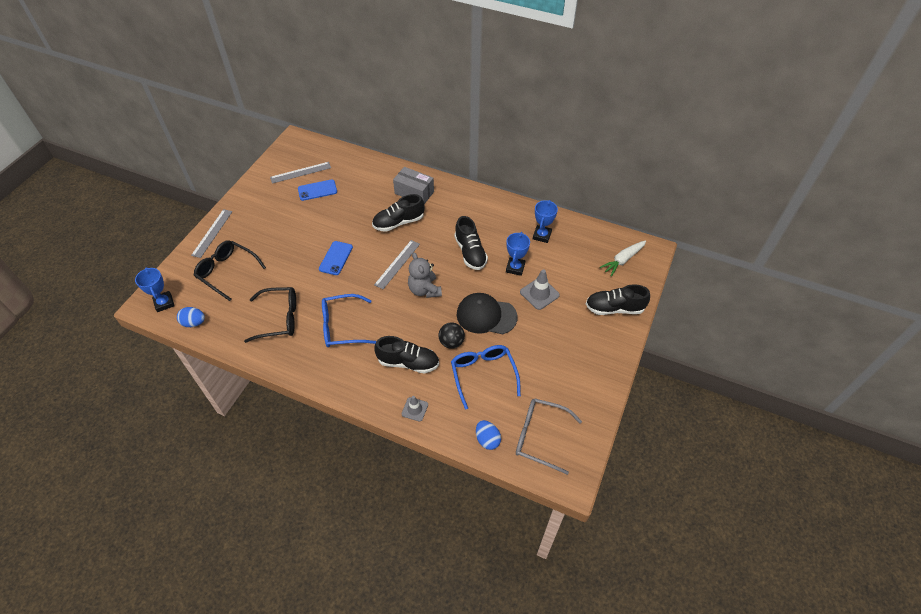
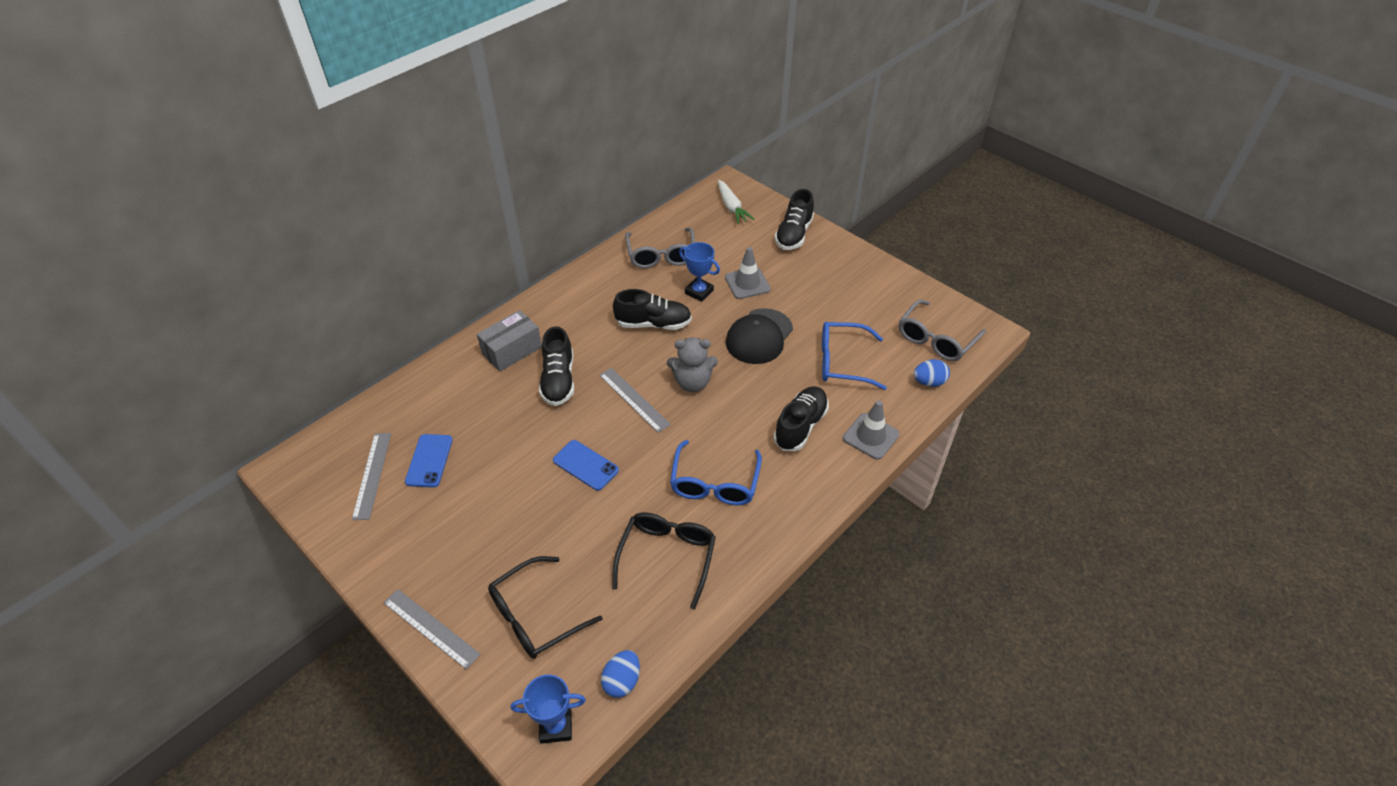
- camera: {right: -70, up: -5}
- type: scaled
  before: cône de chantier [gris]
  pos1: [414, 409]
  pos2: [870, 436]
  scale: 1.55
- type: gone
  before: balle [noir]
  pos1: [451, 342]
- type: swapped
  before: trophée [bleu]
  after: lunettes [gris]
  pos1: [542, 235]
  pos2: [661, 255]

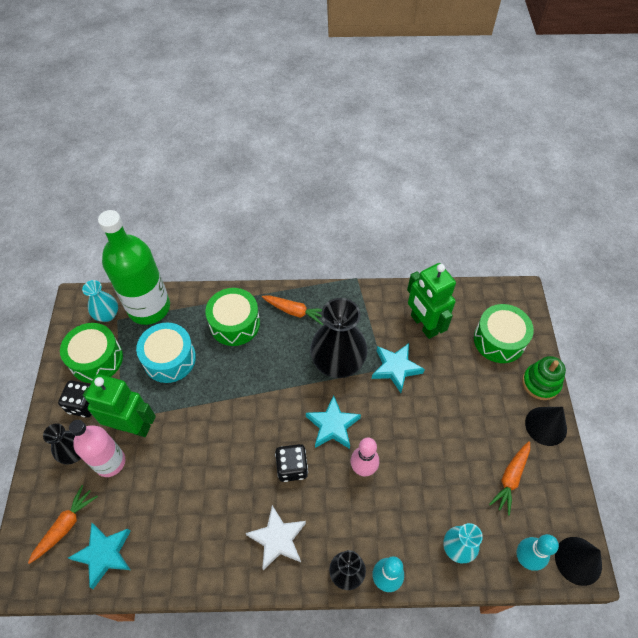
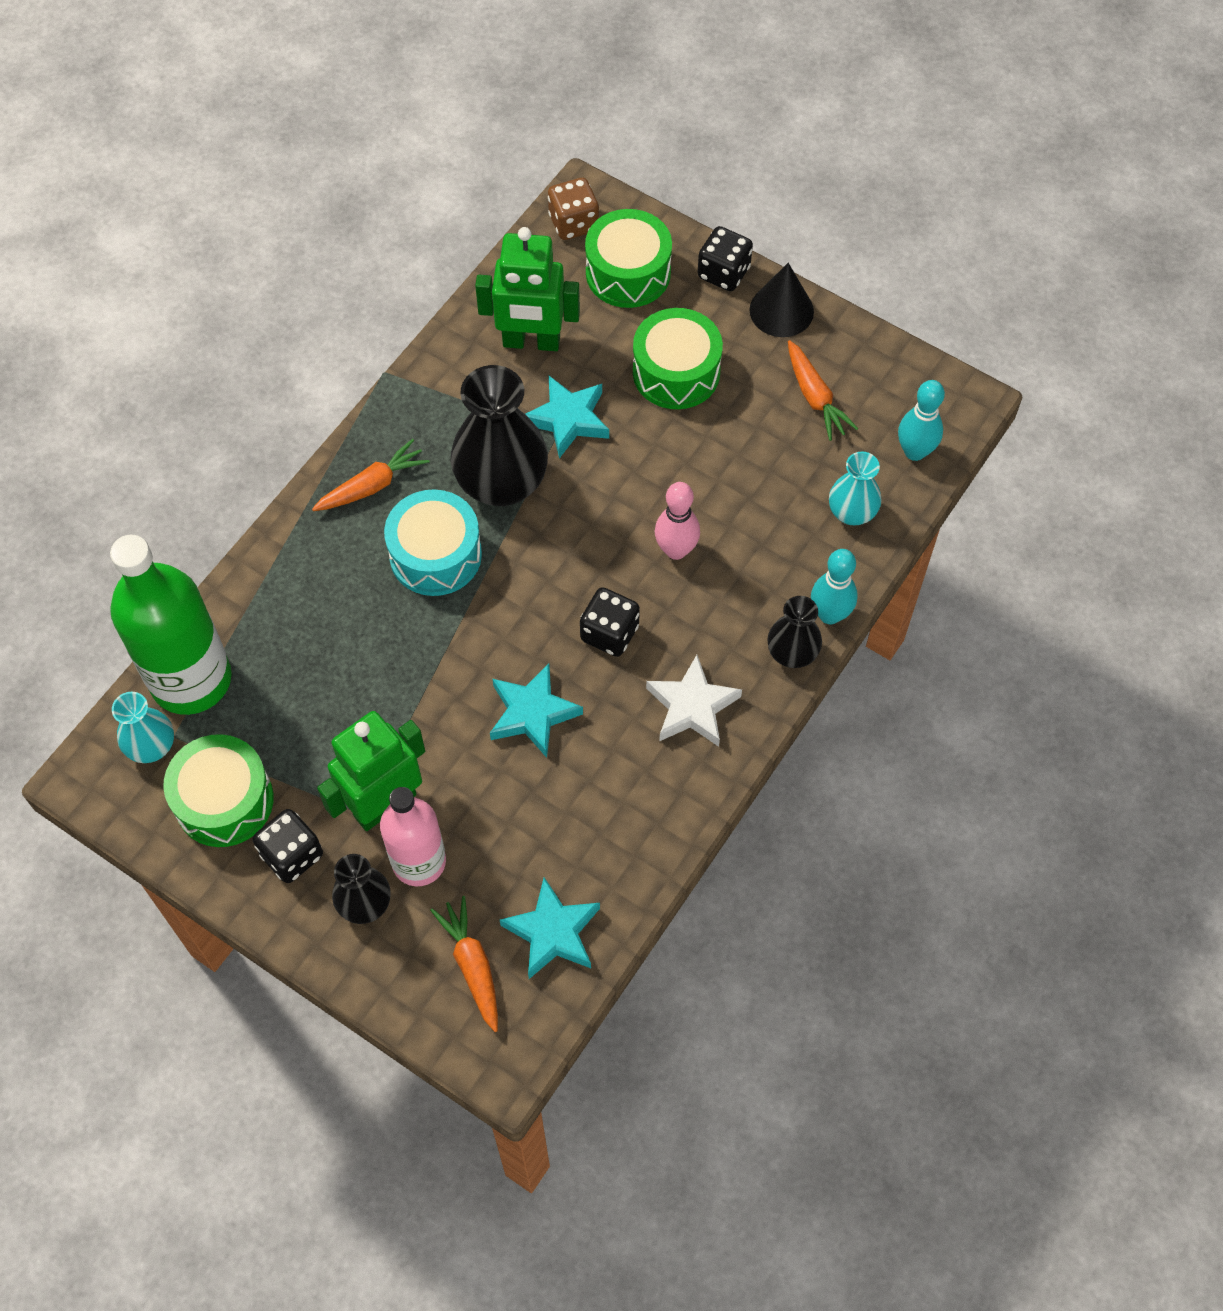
- camera: {right: -55, up: 5}
- type: shifted
  before: tambour [turquoise]
  pos1: [169, 359]
  pos2: [435, 555]
- type: shifted
  before: tambour [vert]
  pos1: [234, 323]
  pos2: [676, 372]
- type: shifted
  before: étoile [turquoise]
  pos1: [333, 425]
  pos2: [532, 713]
- type: swapped
  before: jouet à empiler [vert]
  after: dé [noir]
  pos1: [540, 383]
  pos2: [723, 273]
- type: gone
  before: cône [noir]
  pos1: [578, 560]
- type: new
  after: dé [marron]
  pos2: [573, 223]

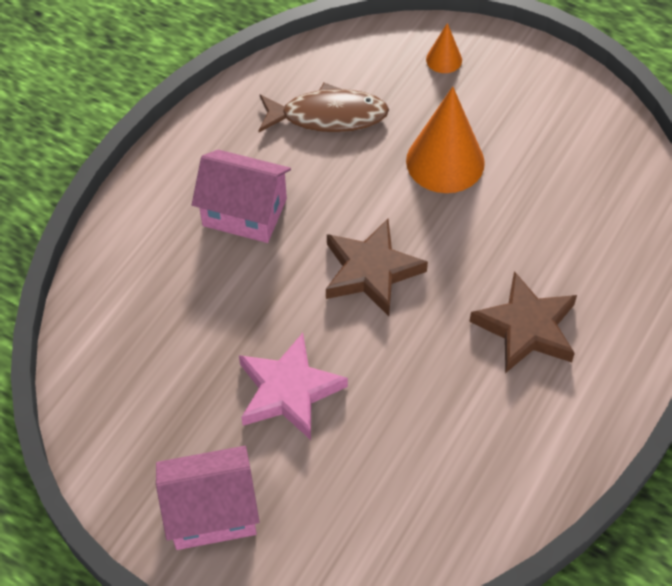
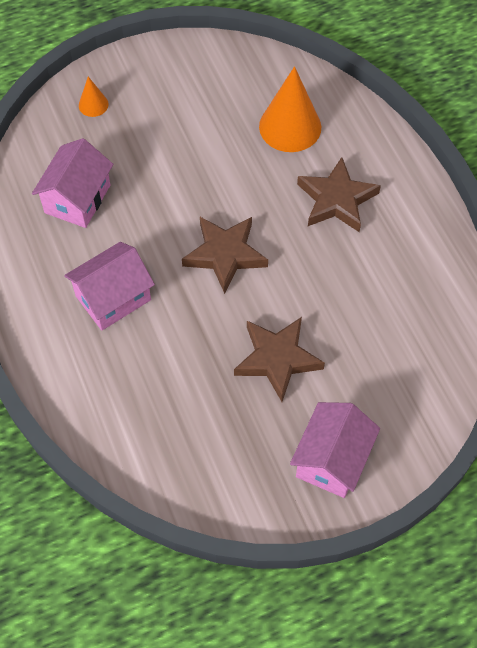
- camera: {right: -55, up: 5}
- type: repainted
  before: étoile [rose]
  after: étoile [marron]
  pos1: [289, 391]
  pos2: [277, 359]
- type: swapped
  before: poisson [marron]
  after: maison [rose]
  pos1: [328, 116]
  pos2: [77, 199]
- type: shifted
  before: cône [orange]
  pos1: [445, 161]
  pos2: [290, 126]

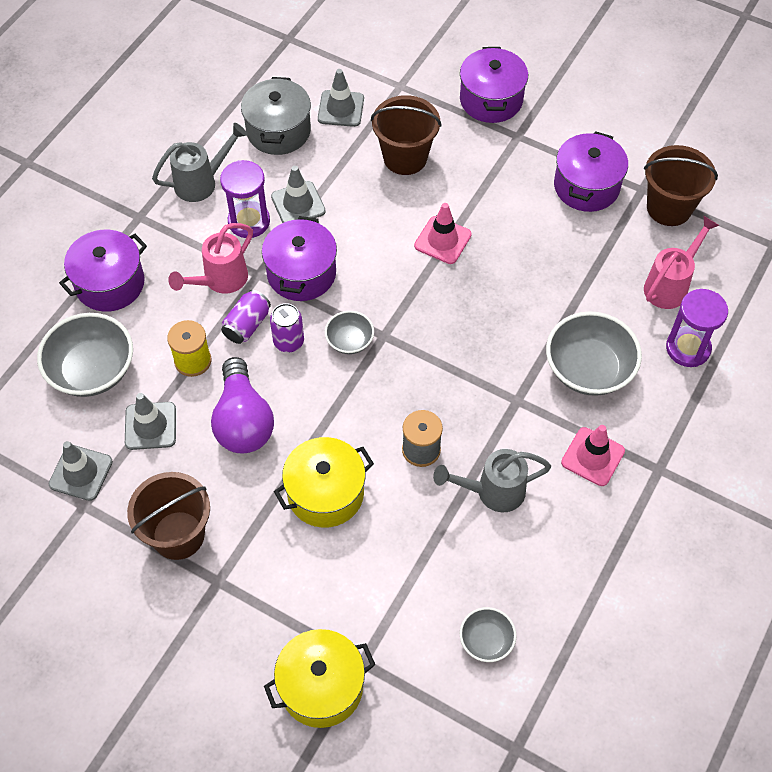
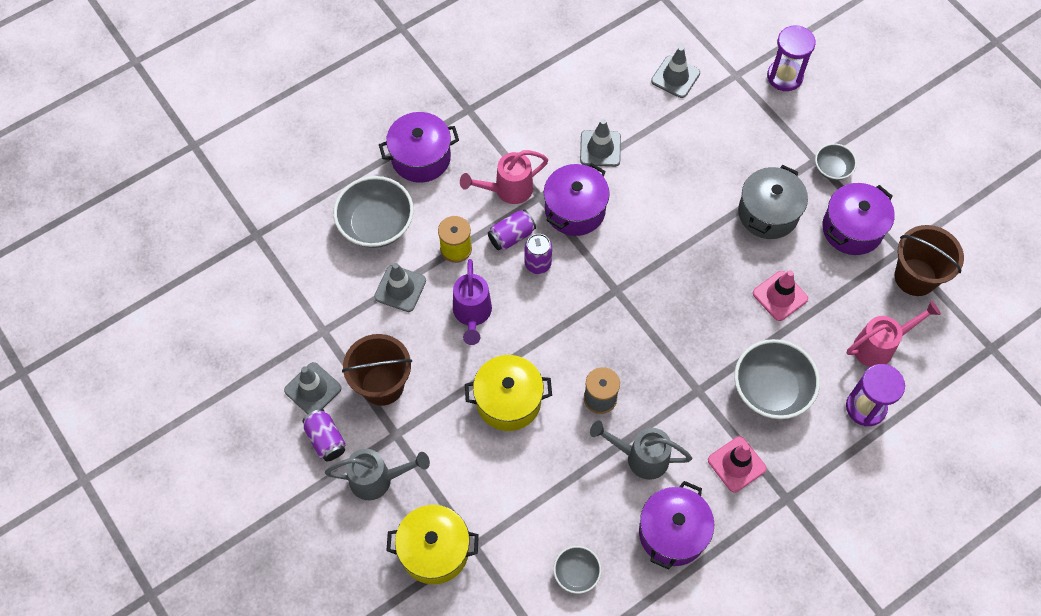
- camera: {right: 25, up: 5}
- type: shifted
  before: cône de chantier [gris]
  pos1: [81, 473]
  pos2: [313, 389]
- type: shifted
  before: arrosoir [gris]
  pos1: [202, 182]
  pos2: [378, 479]
- type: swapped
  before: ampoule [violet]
  after: arrosoir [violet]
  pos1: [243, 421]
  pos2: [472, 315]
- type: shifted
  before: sablier [violet]
  pos1: [249, 221]
  pos2: [784, 76]
- type: shifted
  before: marmite [gris]
  pos1: [278, 131]
  pos2: [768, 213]
- type: shifted
  before: bol [gris]
  pos1: [349, 341]
  pos2: [832, 169]
- type: gone
  before: seau [marron]
  pos1: [405, 158]
- type: shifted
  before: cône de chantier [rose]
  pos1: [442, 240]
  pos2: [780, 296]
- type: shifted
  before: marmite [violet]
  pos1: [491, 100]
  pos2: [672, 533]
- type: new
  after: canette [violet]
  pos2: [326, 439]

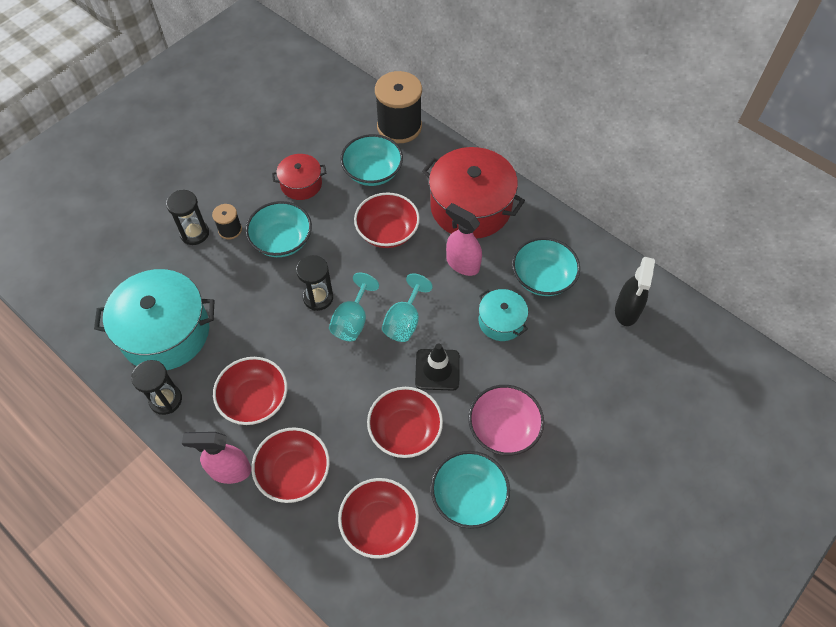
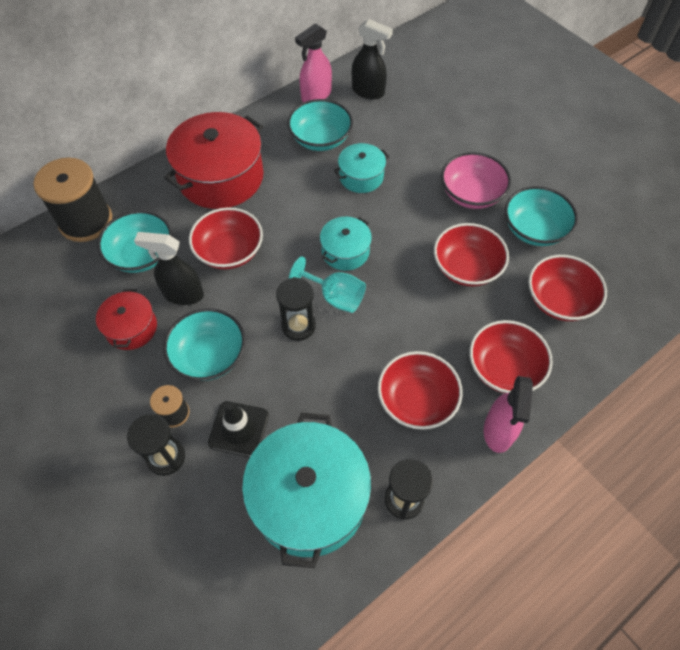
- camera: {right: -80, up: 0}
- type: swapped
  before: verre à pied [turquoise]
  after: marmite [turquoise]
  pos1: [404, 321]
  pos2: [345, 251]
- type: shifted
  before: cône de chantier [noir]
  pos1: [437, 370]
  pos2: [239, 429]
- type: shifted
  before: vaporisateur [rose]
  pos1: [462, 264]
  pos2: [316, 95]
- type: new
  after: vaporisateur [noir]
  pos2: [183, 294]

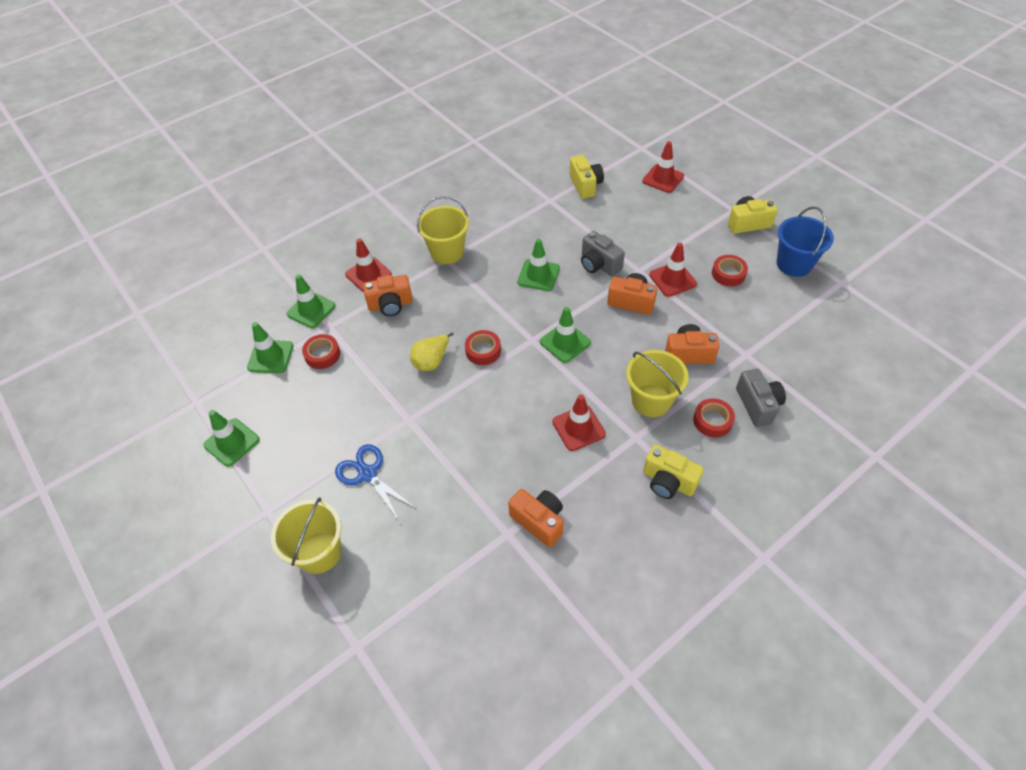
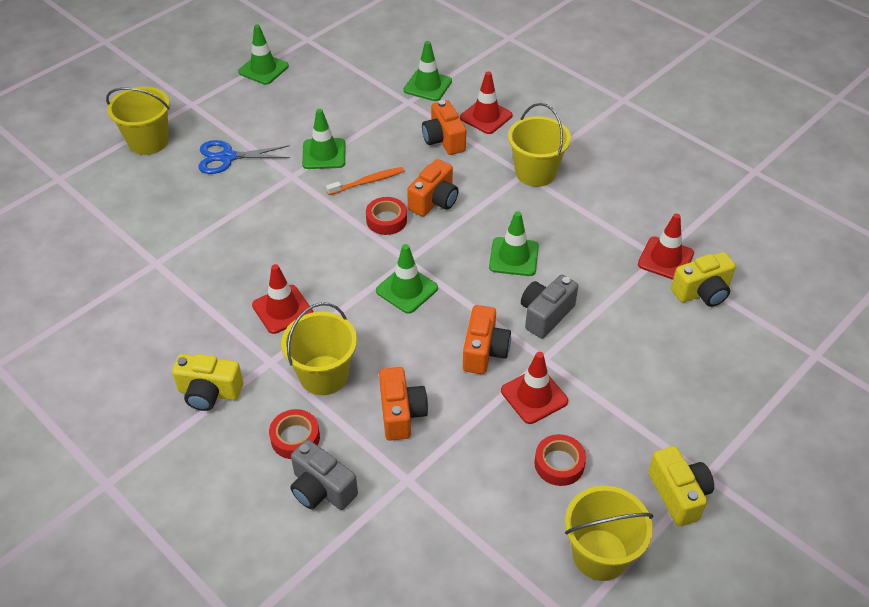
- camera: {right: 80, up: -5}
- type: shifted
  before: cône de chantier [vert]
  pos1: [270, 357]
  pos2: [324, 154]
- type: gone
  before: ruban adhésif [rouge]
  pos1: [322, 355]
- type: rotated
  before: ciseaux [bleu]
  pos1: [367, 474]
  pos2: [227, 157]
  turn: -135
- type: swapped
  before: poire [jaune]
  after: brosse à dents [orange]
  pos1: [431, 361]
  pos2: [367, 182]
- type: shifted
  before: appareil photo [orange]
  pos1: [539, 521]
  pos2: [434, 201]
- type: shifted
  before: cône de chantier [rouge]
  pos1: [663, 179]
  pos2: [665, 259]
- type: rotated
  before: appareil photo [jaune]
  pos1: [668, 482]
  pos2: [209, 393]
  turn: -105
- type: rotated
  before: appareil photo [gris]
  pos1: [758, 405]
  pos2: [321, 489]
  turn: 60
- type: repainted
  before: seau [bleu]
  after: seau [jaune]
  pos1: [794, 264]
  pos2: [600, 554]

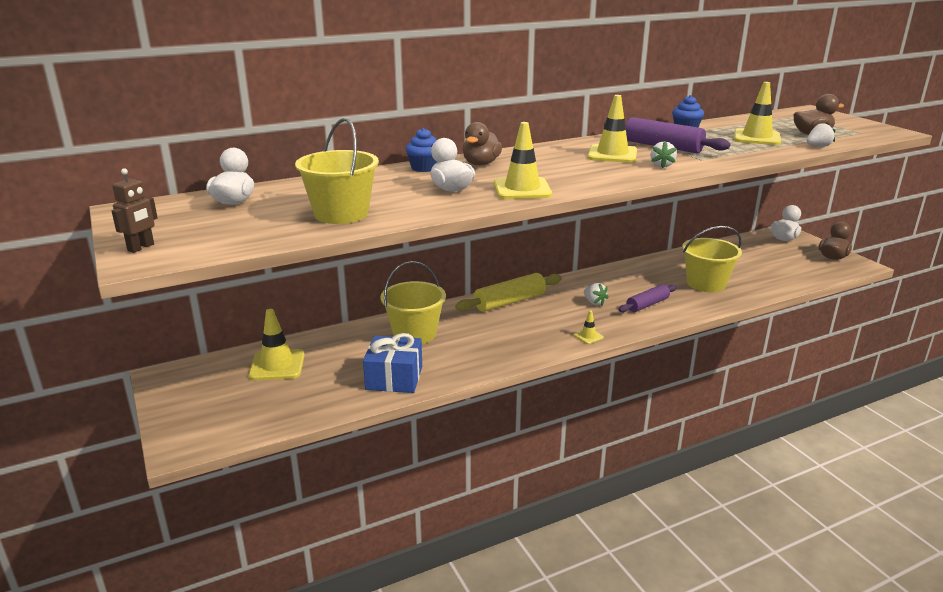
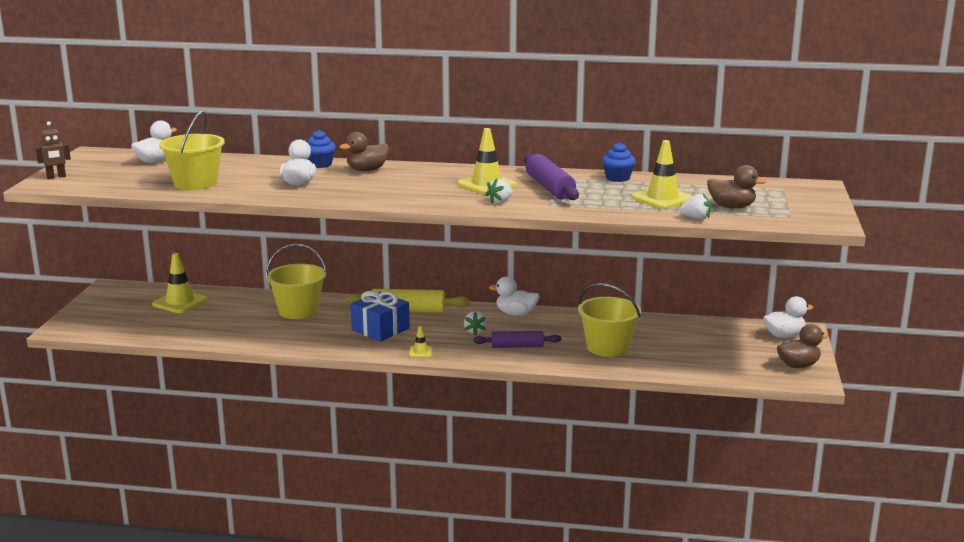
- camera: {right: 35, up: -5}
- type: shifted
  before: cadeau [bleu]
  pos1: [394, 378]
  pos2: [380, 329]
- type: gone
  before: cône de chantier [jaune]
  pos1: [522, 189]
- type: new
  after: canard [blanc]
  pos2: [516, 314]

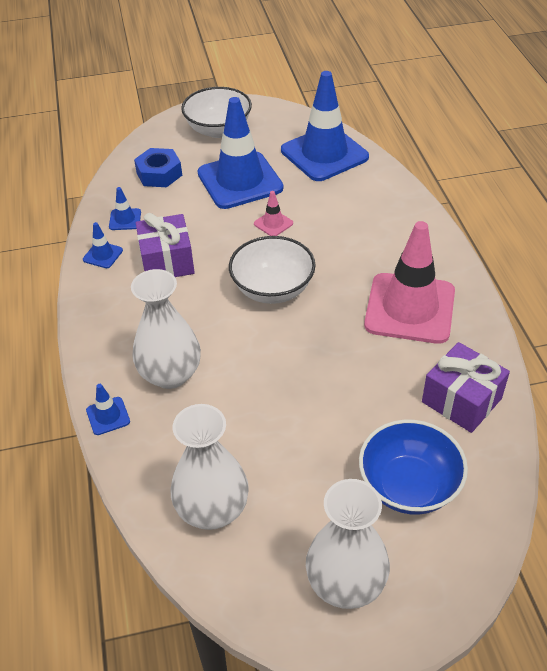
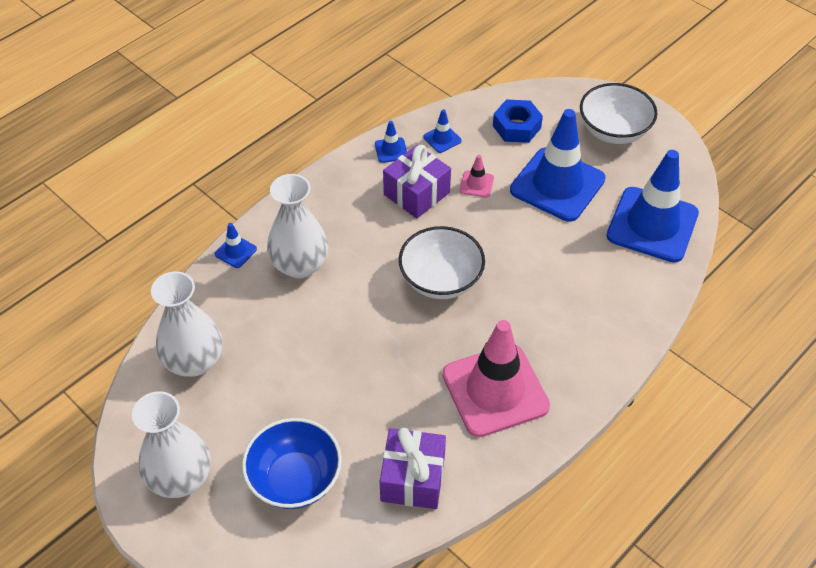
- camera: {right: 55, up: 5}
- type: shifted
  before: cône de chantier [rose]
  pos1: [273, 223]
  pos2: [476, 184]

